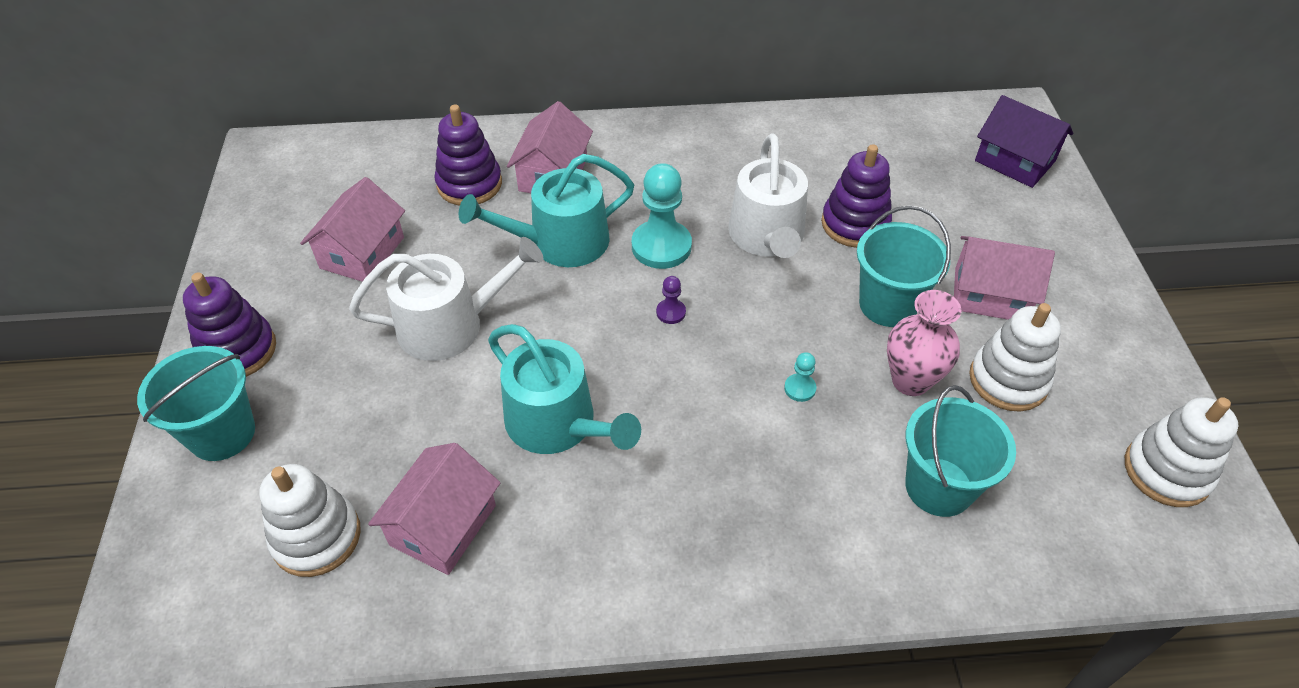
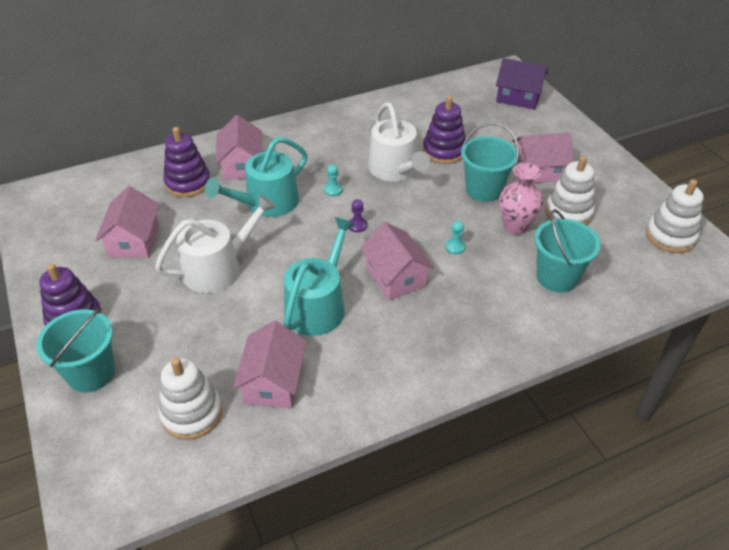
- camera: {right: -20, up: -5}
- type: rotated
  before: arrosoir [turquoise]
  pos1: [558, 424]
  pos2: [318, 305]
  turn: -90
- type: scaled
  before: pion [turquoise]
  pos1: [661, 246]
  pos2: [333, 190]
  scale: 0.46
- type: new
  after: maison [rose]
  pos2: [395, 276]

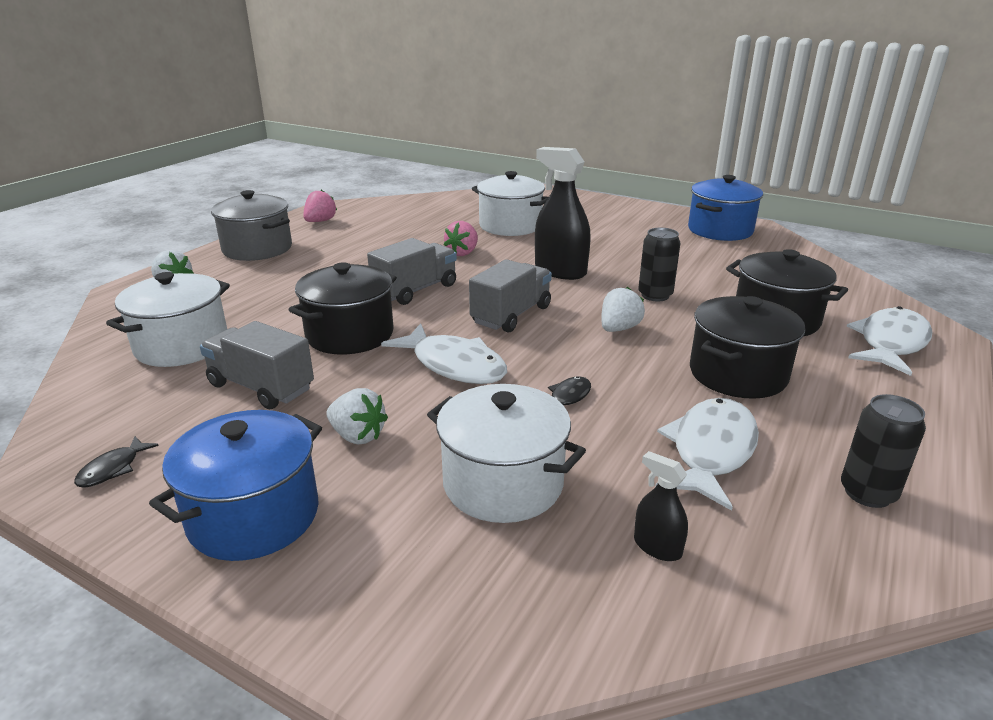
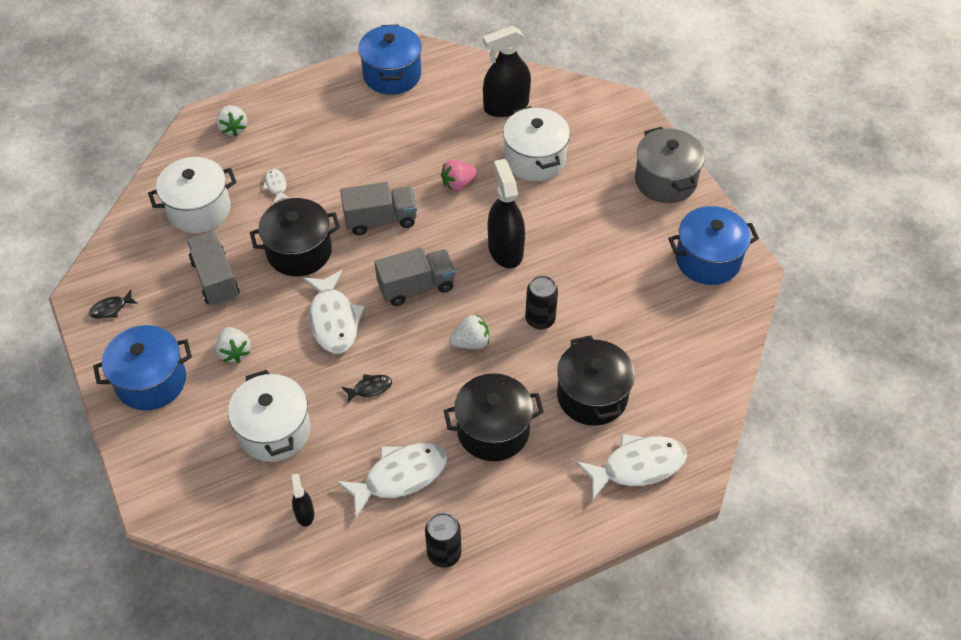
- camera: {right: 35, up: 25}
- type: shifted
  before: marmite [gris]
  pos1: [257, 249]
  pos2: [665, 180]
- type: swapped
  before: fraise [rose]
  after: marmite [bleu]
  pos1: [320, 221]
  pos2: [392, 75]
- type: new
  after: poisson [blanc]
  pos2: [276, 186]
- type: new
  after: vaporisateur [noir]
  pos2: [506, 106]

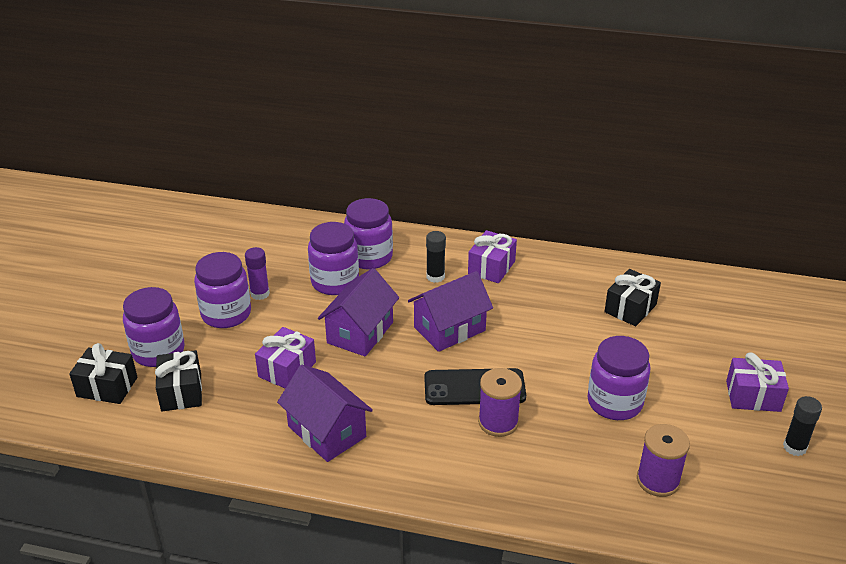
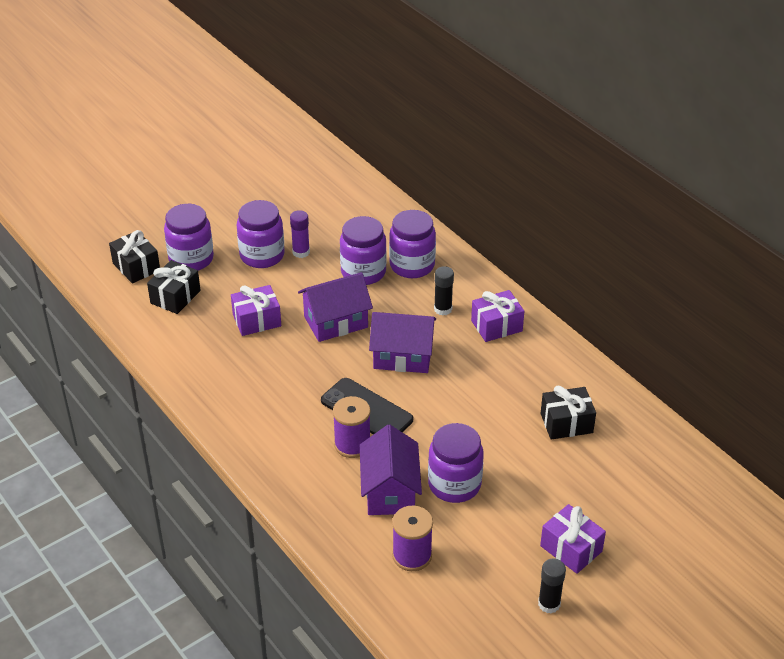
- camera: {right: 40, up: 5}
- type: shifted
  before: maison [violet]
  pos1: [327, 431]
  pos2: [390, 491]

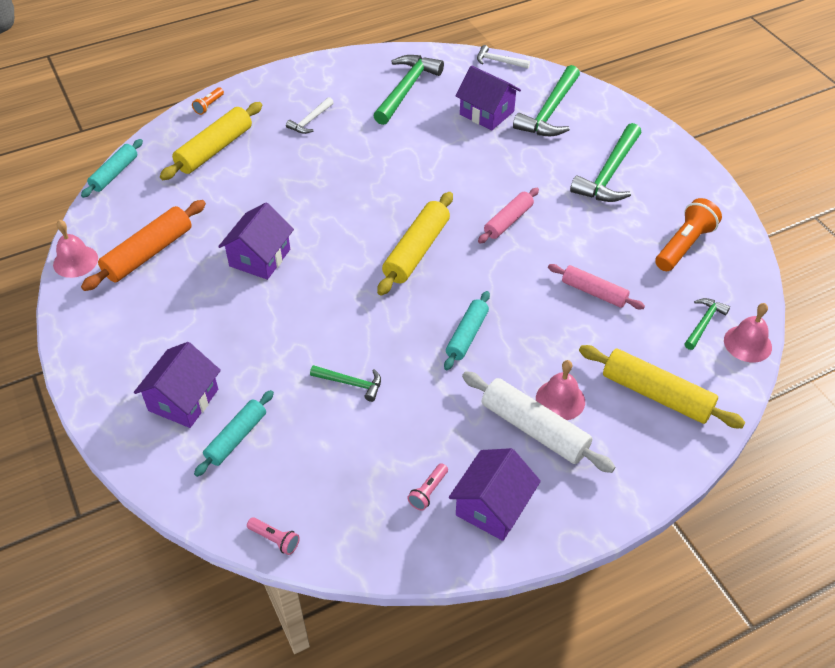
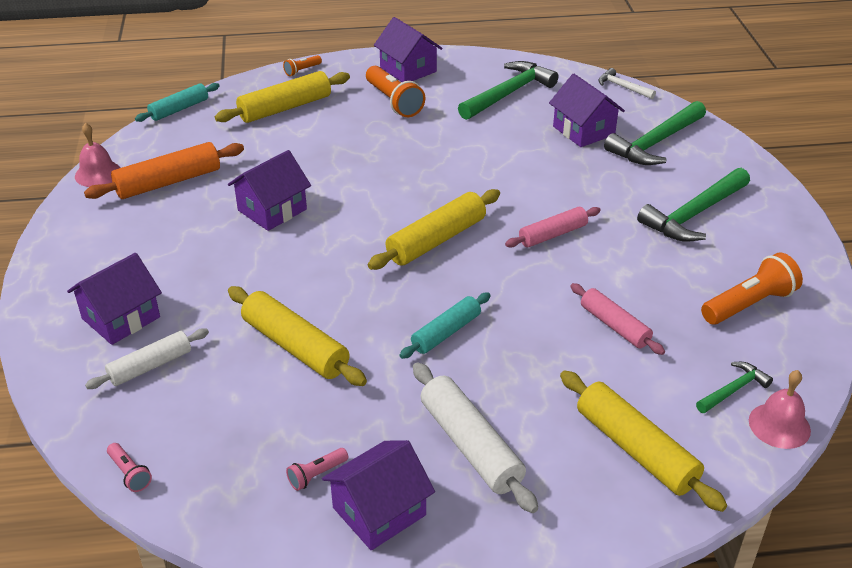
- camera: {right: 20, up: -10}
- type: repainted
  before: rouleau à pâtisserie [turquoise]
  after: rouleau à pâtisserie [blanc]
  pos1: [236, 438]
  pos2: [150, 366]
- type: swapped
  before: marteau [blanc]
  after: lampe de poche [orange]
  pos1: [310, 120]
  pos2: [394, 102]
- type: swapped
  before: marteau [vert]
  after: rouleau à pâtisserie [jaune]
  pos1: [350, 383]
  pos2: [295, 346]
- type: gone
  before: cloche [rose]
  pos1: [560, 400]
- type: new
  after: maison [violet]
  pos2: [408, 69]

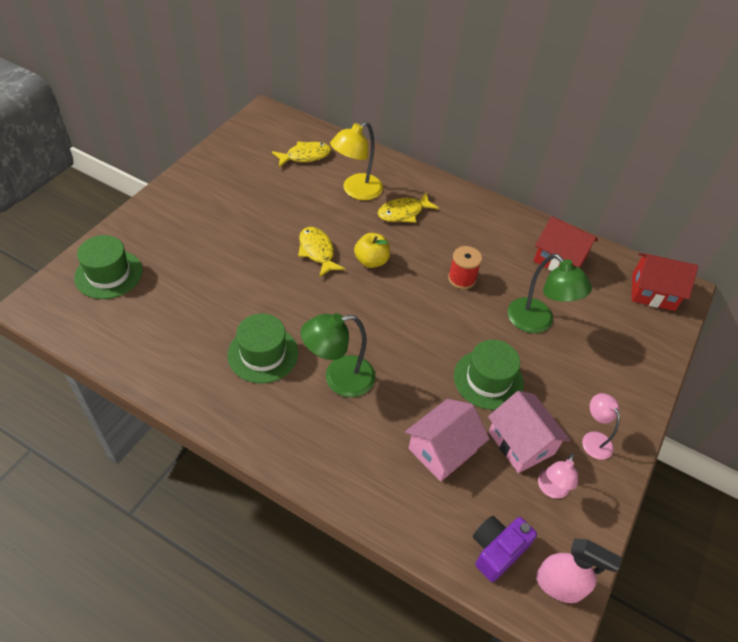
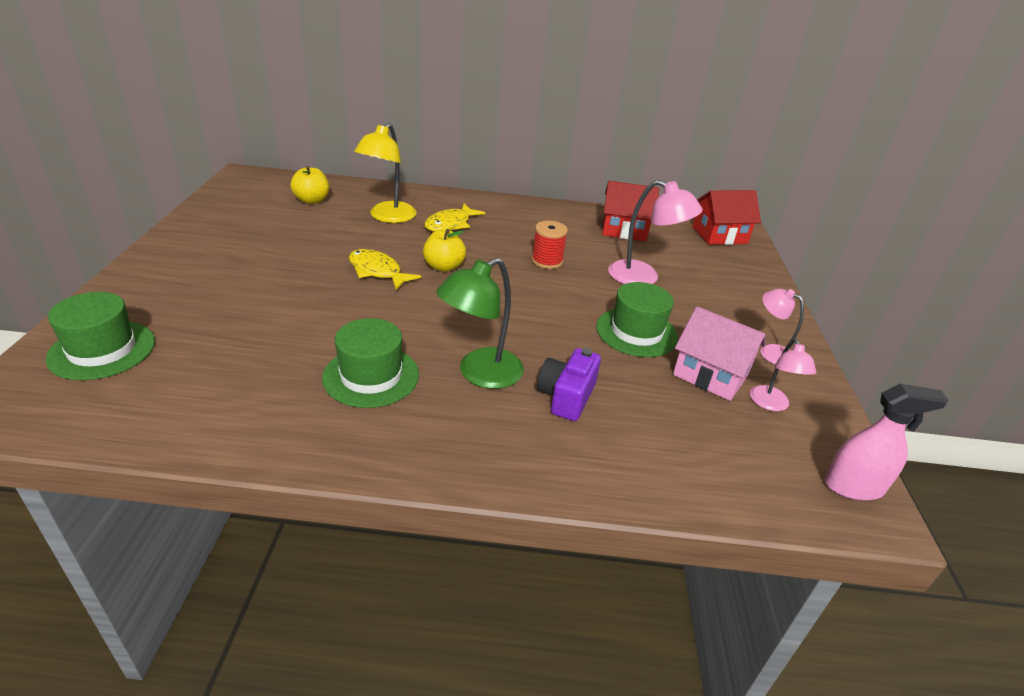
- camera: {right: -25, up: -15}
- type: swapped
  before: poisson [jaune]
  after: pomme [jaune]
  pos1: [305, 156]
  pos2: [312, 200]
- type: gone
  before: maison [rose]
  pos1: [442, 450]
- type: shifted
  before: appareil photo [violet]
  pos1: [497, 550]
  pos2: [566, 396]
- type: repainted
  before: lampe [vert]
  after: lampe [rose]
  pos1: [537, 322]
  pos2: [643, 277]

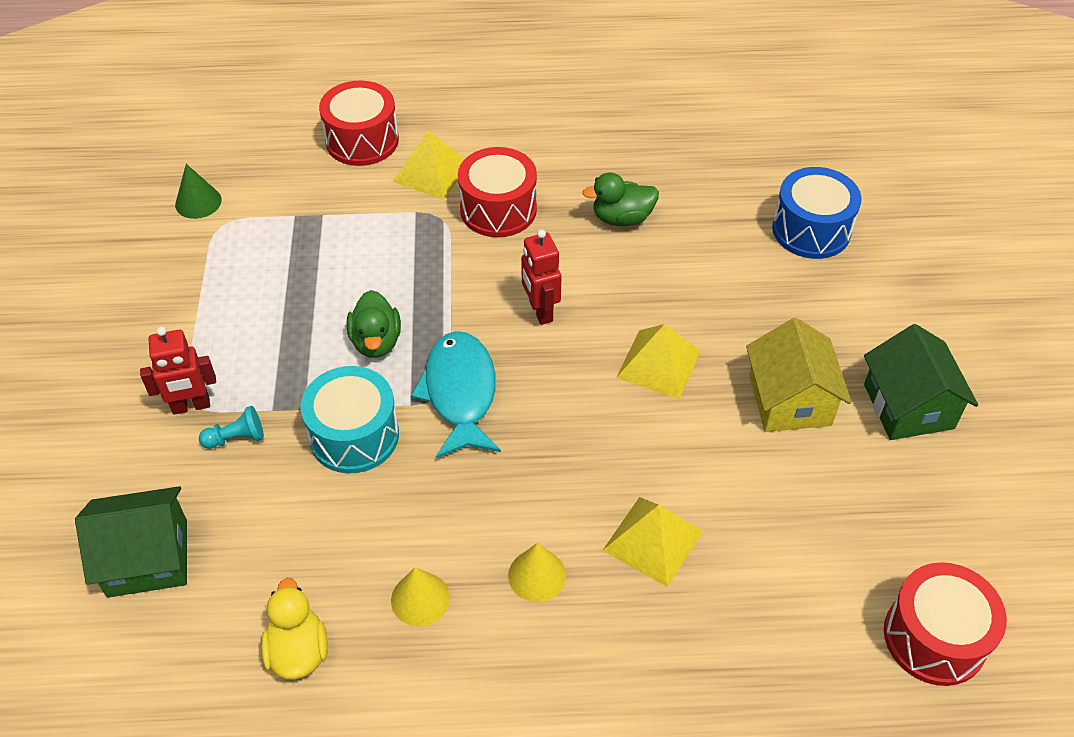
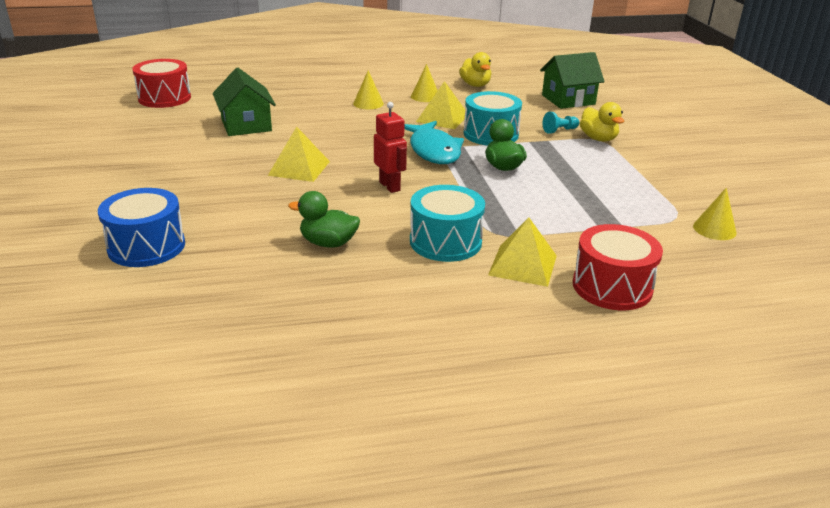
- camera: {right: 170, up: -20}
- type: swapped
  before: robot [rouge]
  after: canard [jaune]
  pos1: [191, 406]
  pos2: [598, 139]
- type: repainted
  before: cône [vert]
  after: cône [jaune]
  pos1: [198, 202]
  pos2: [714, 229]
- type: repainted
  before: tambour [rouge]
  after: tambour [turquoise]
  pos1: [498, 209]
  pos2: [445, 242]
- type: rotated
  before: canard [vert]
  pos1: [622, 218]
  pos2: [328, 243]
  turn: -150
- type: shifted
  before: pyramide [jaune]
  pos1: [653, 540]
  pos2: [442, 118]
- type: gone
  before: maison [jaune]
  pos1: [790, 400]
- type: shifted
  before: maison [vert]
  pos1: [908, 406]
  pos2: [246, 125]

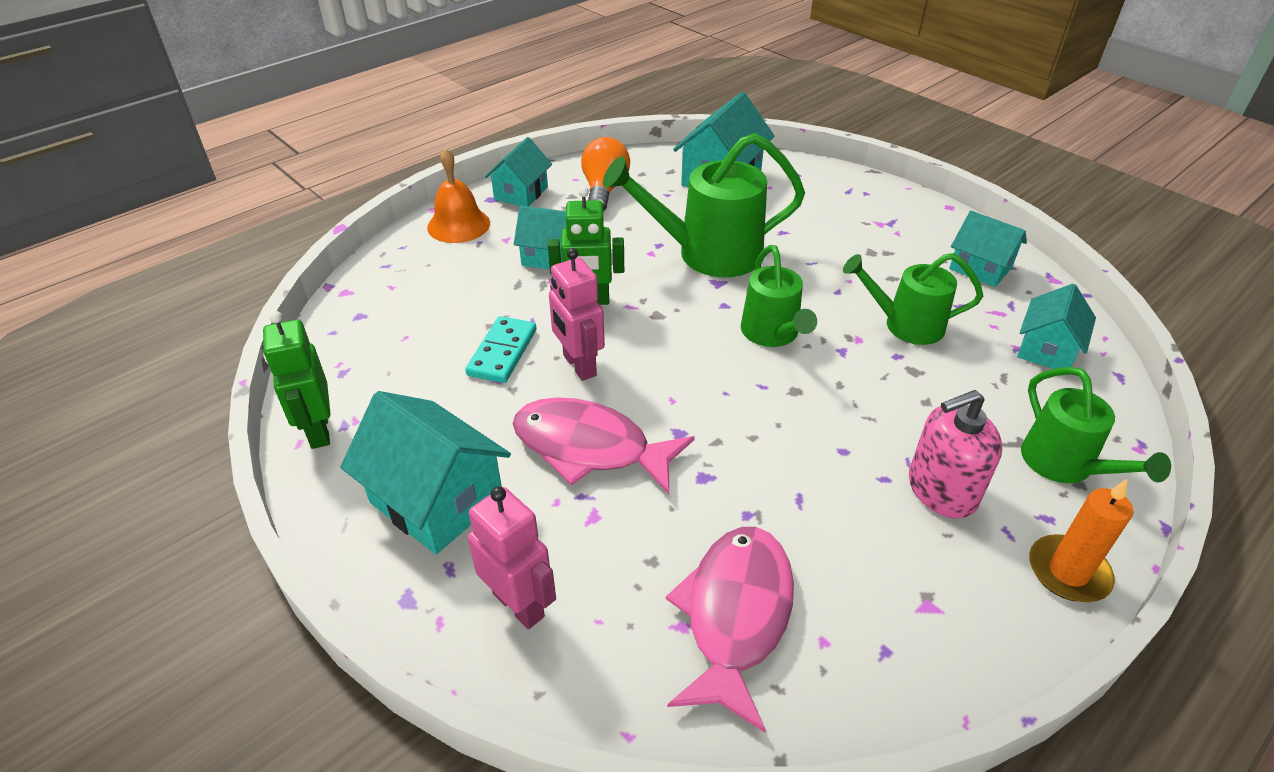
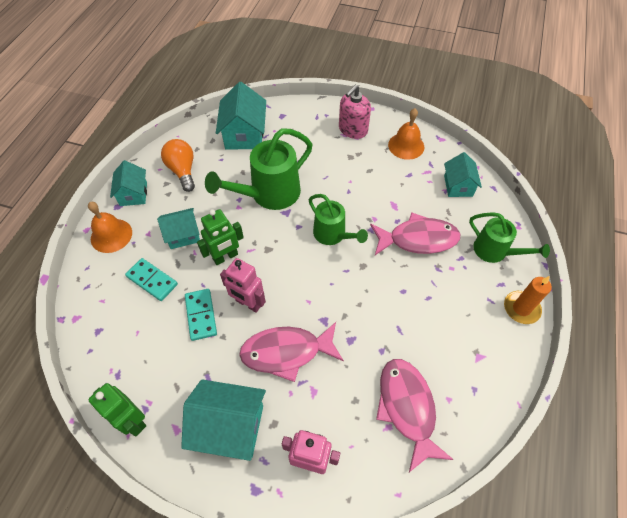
- camera: {right: -30, up: 15}
- type: gone
  before: arrosoir [vert]
  pos1: [904, 325]
- type: shifted
  before: distributeur de savon [rose]
  pos1: [941, 490]
  pos2: [353, 129]
- type: swapped
  before: maison [turquoise]
  after: cloche [orange]
  pos1: [980, 268]
  pos2: [406, 146]
- type: new
  after: domino [turquoise]
  pos2: [152, 280]
- type: new
  after: poisson [rose]
  pos2: [418, 239]

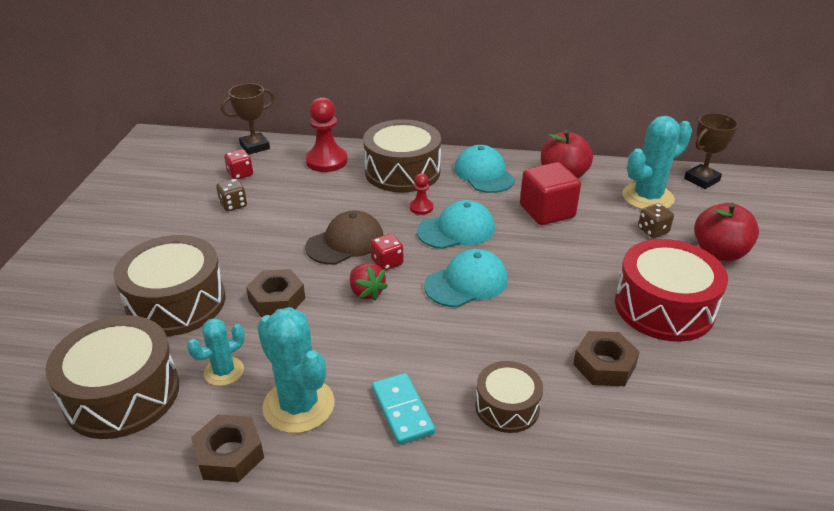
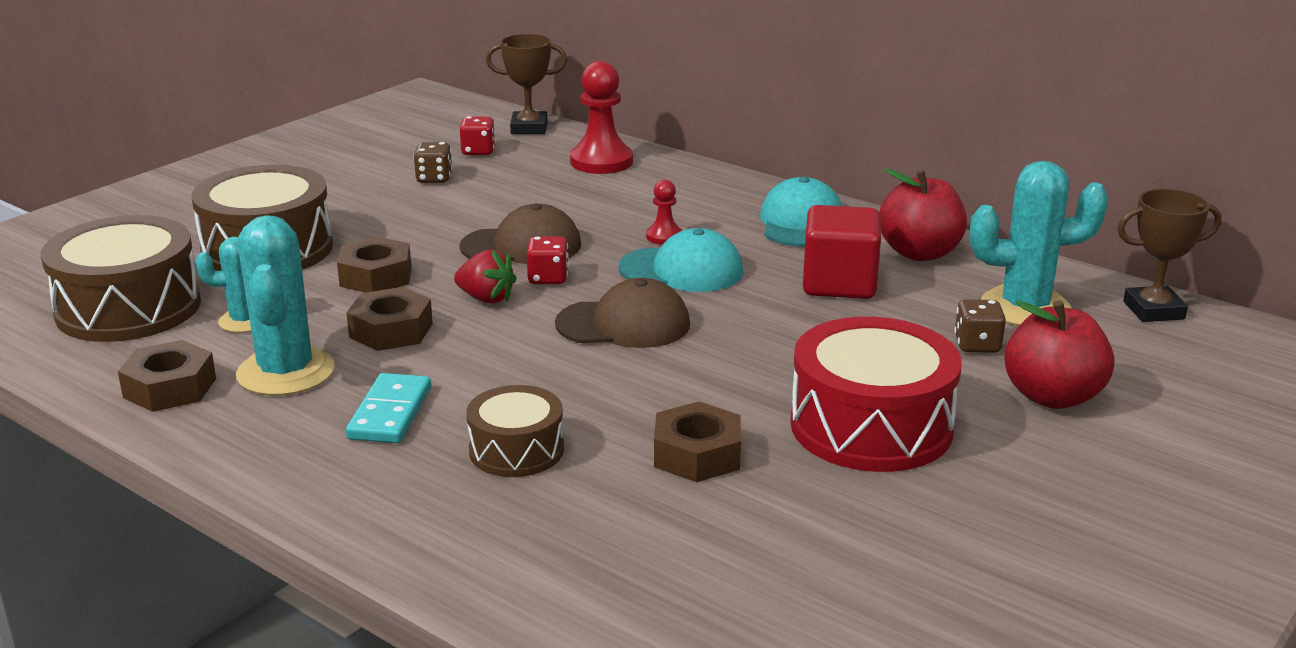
- camera: {right: 30, up: -10}
- type: rotated
  before: fraise [rouge]
  pos1: [366, 292]
  pos2: [486, 299]
  turn: -60
- type: gone
  before: tambour [marron]
  pos1: [402, 171]
- type: repainted
  before: casquette [turquoise]
  after: casquette [marron]
  pos1: [466, 282]
  pos2: [624, 324]
- type: new
  after: écrou [marron]
  pos2: [391, 330]

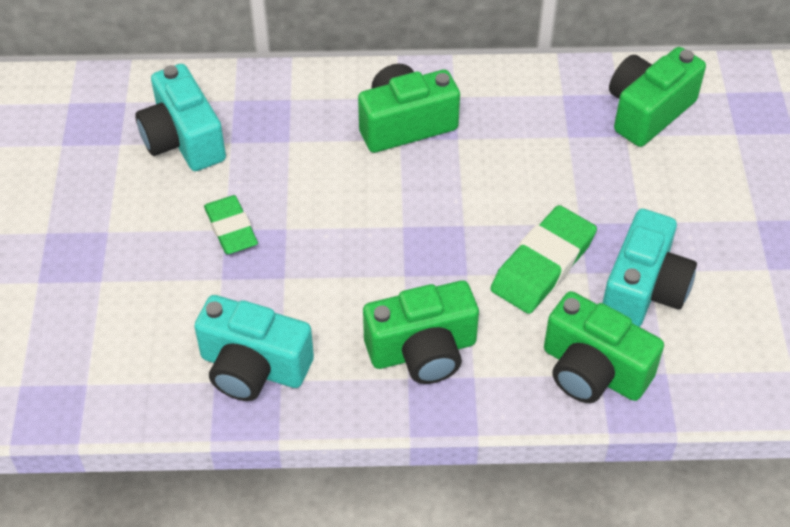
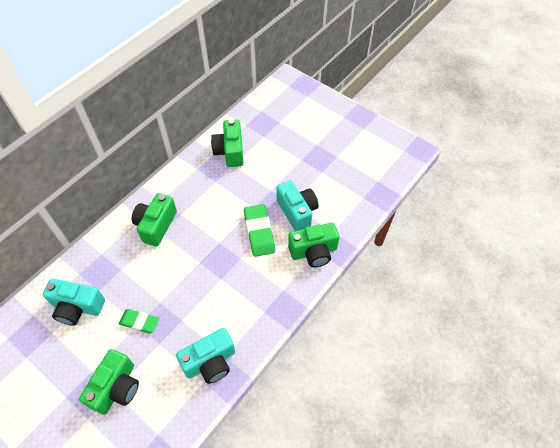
- camera: {right: -50, up: 5}
- type: shifted
  before: appareil photo [vert]
  pos1: [423, 351]
  pos2: [116, 388]

